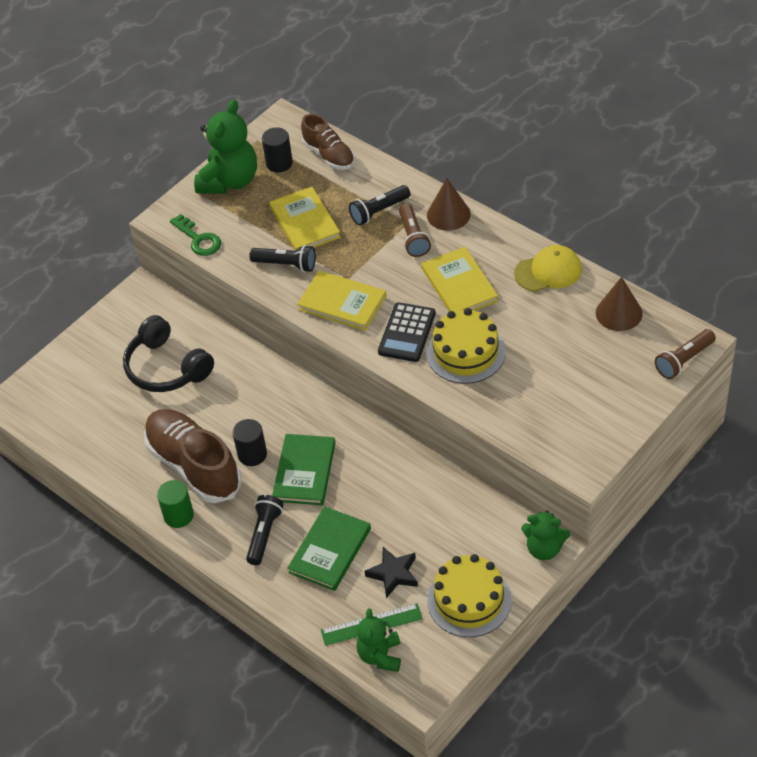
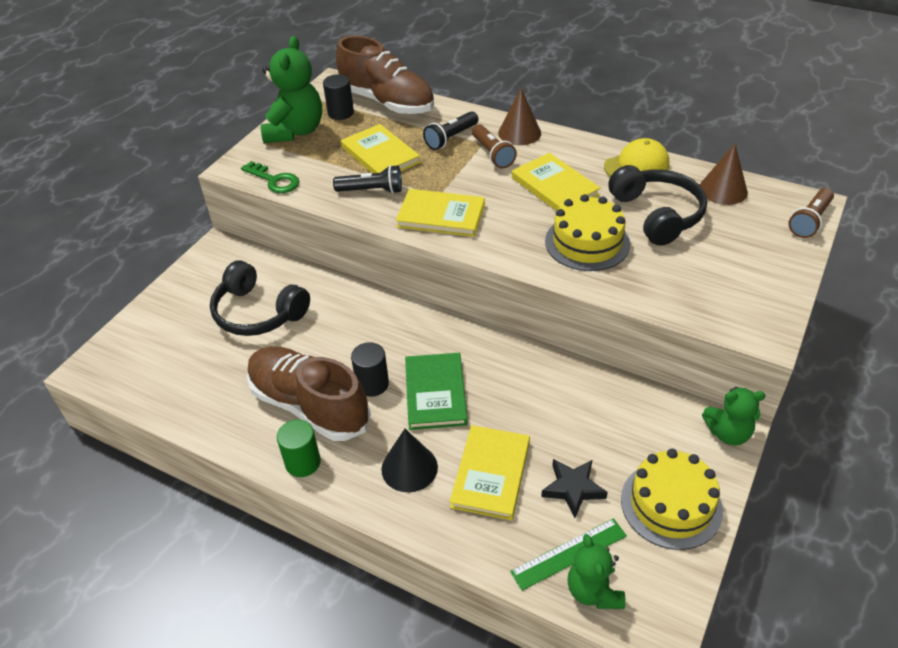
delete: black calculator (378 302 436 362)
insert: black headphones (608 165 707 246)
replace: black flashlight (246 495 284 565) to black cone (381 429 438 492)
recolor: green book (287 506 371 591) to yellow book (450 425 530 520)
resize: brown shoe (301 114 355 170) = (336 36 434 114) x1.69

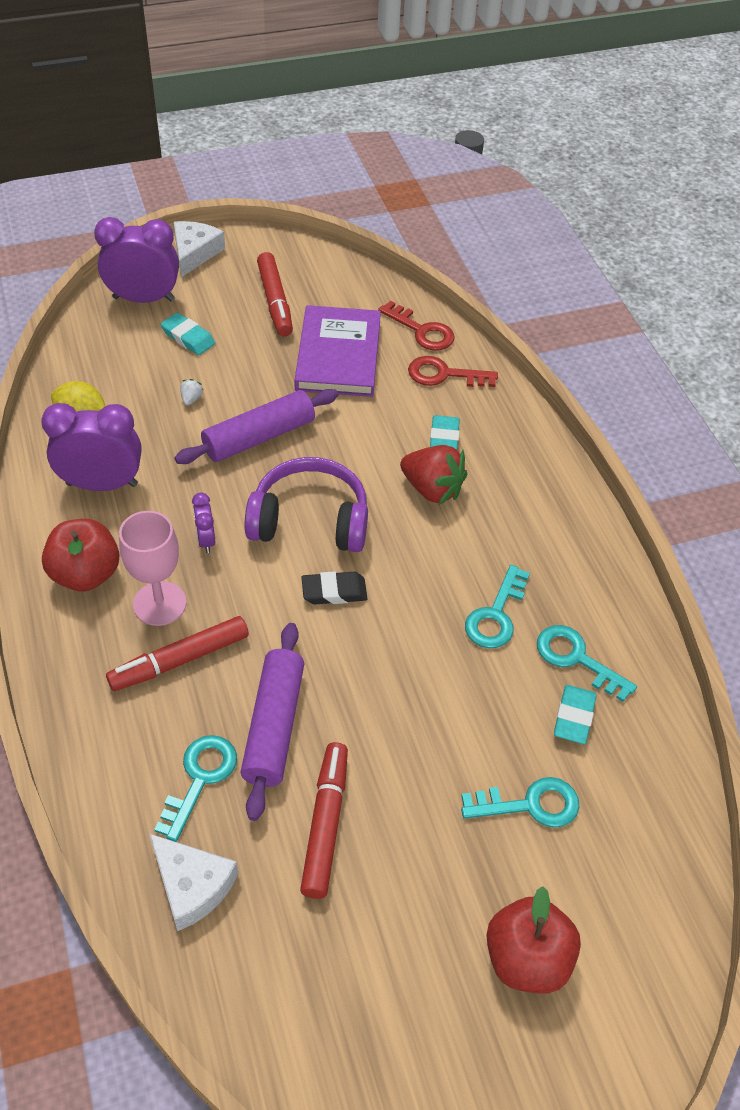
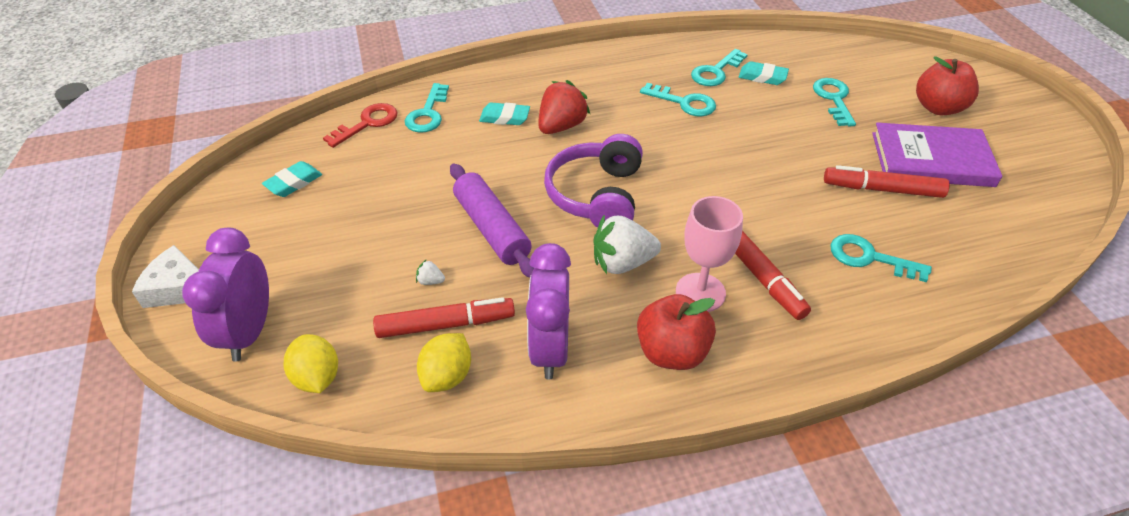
delete: white cheese (150 834 239 931); purple rolling pin (240 623 305 821); black eraser (301 571 367 604)
insert: yellow lemon (284 334 338 393)
move: turquoise eraser (160 313 215 355) to (262 161 322 197); red marker (257 252 293 337) to (373 297 515 338); purple book (294 305 381 397) to (872 123 1002 187)
replace: purple clock (192 493 215 553) to white strawberry (594 214 661 274)
recolor: red key (408 356 498 387) to turquoise key (405 83 449 133)

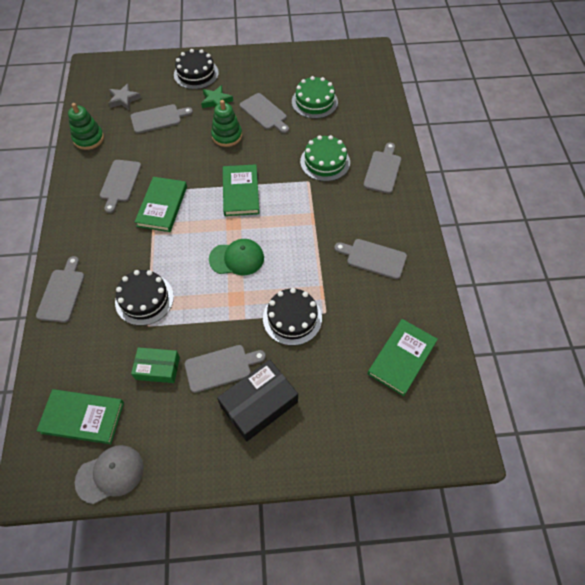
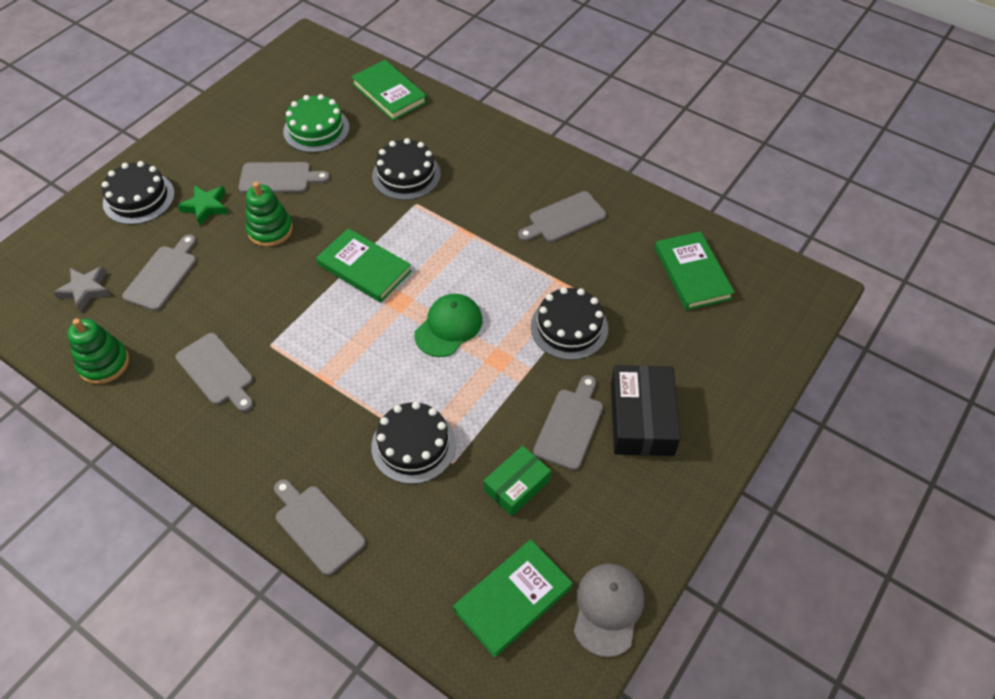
delete: grey cutting board (363 142 401 194)
move: green book (135 177 187 232) to (351 60 427 121)
recolor: green cake (300 135 350 181) to black cake (372 138 441 200)

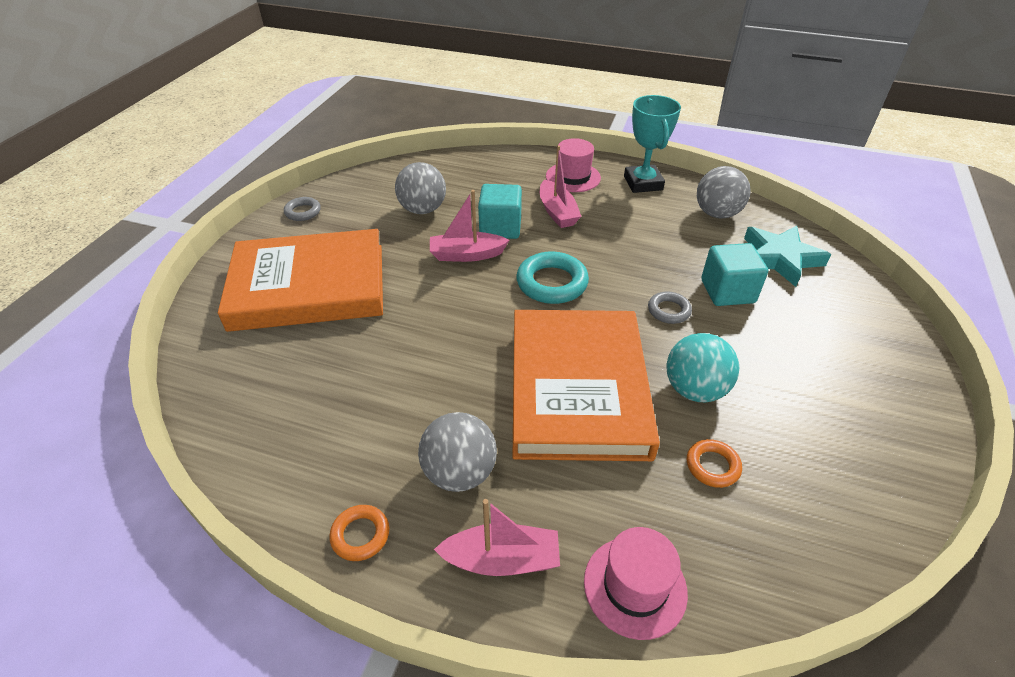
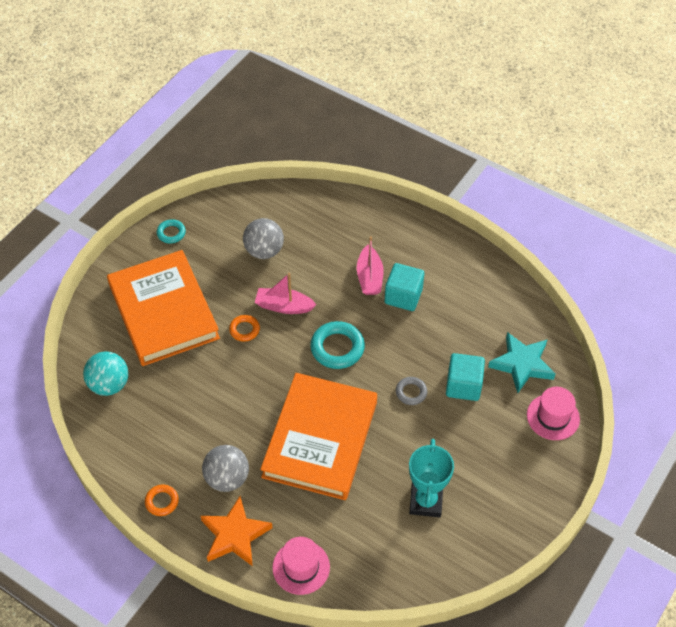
delete: grey ball (697 166 751 219)
move: turquoise cube (478 184 522 239) to (385 263 424 311); pink hat (546 138 601 192) to (527 387 580 440); turquoise trophy (624 95 681 193) to (409 439 454 517); turquoise ball (666 333 739 402) to (83 351 129 396); orange ring (687 439 742 488) to (229 315 260 342)
replace: pink boat (434 499 560 576) to orange star (201 496 273 566)
recolor: grey ring (284 197 321 221) to turquoise ring (157 219 186 244)
rotate: orange book (218 229 383 332) = (107 250 220 366) 60 degrees clockwise

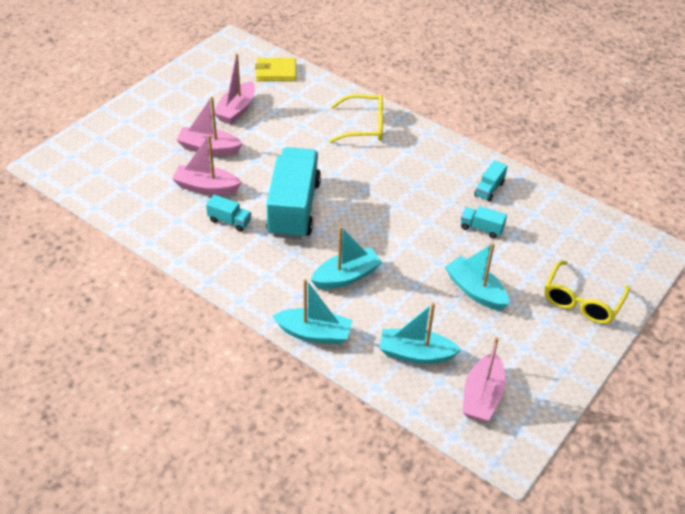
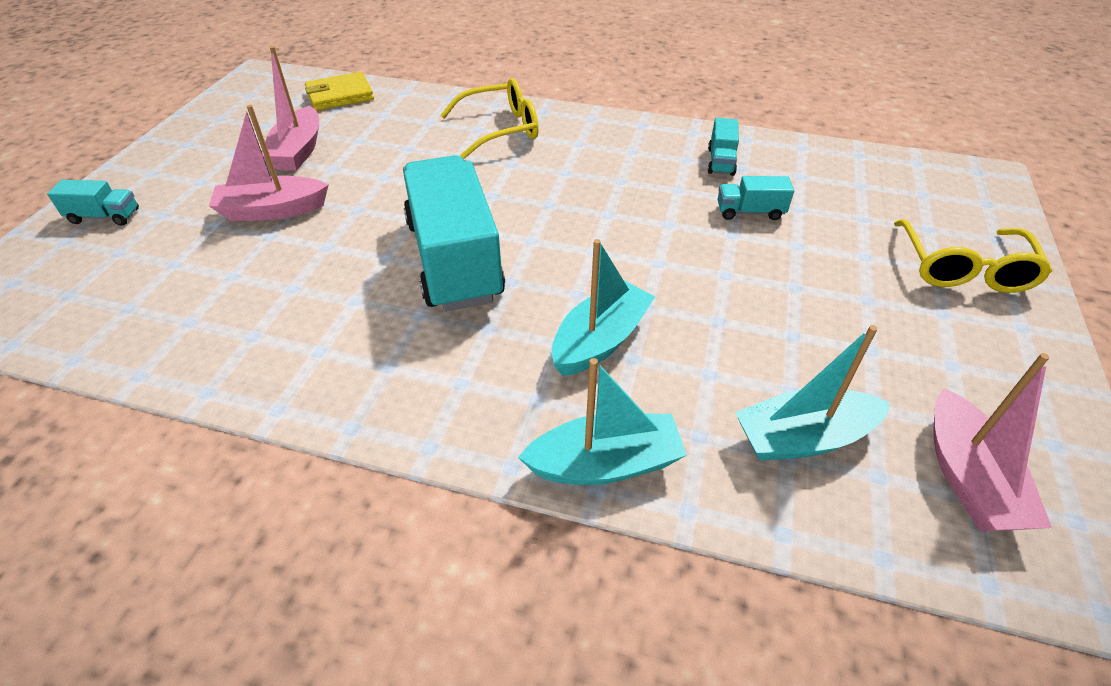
delete: pink boat (172 135 242 195); turquoise boat (445 243 509 311)
move: turquoise truck (206 195 251 232) to (47 180 139 226)

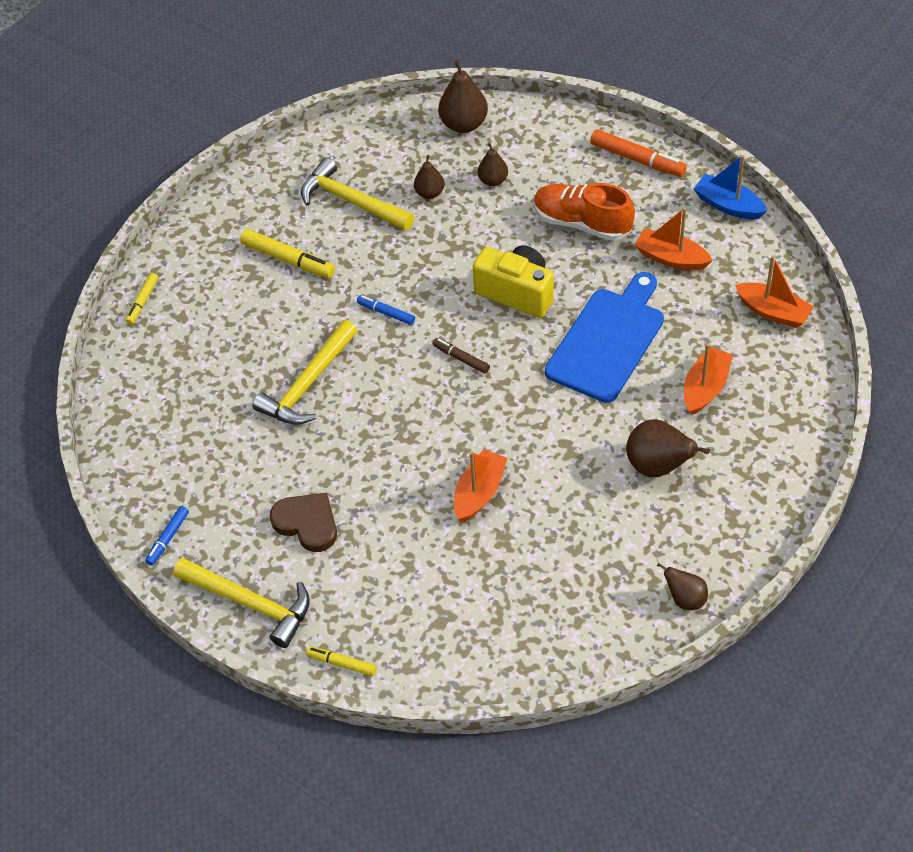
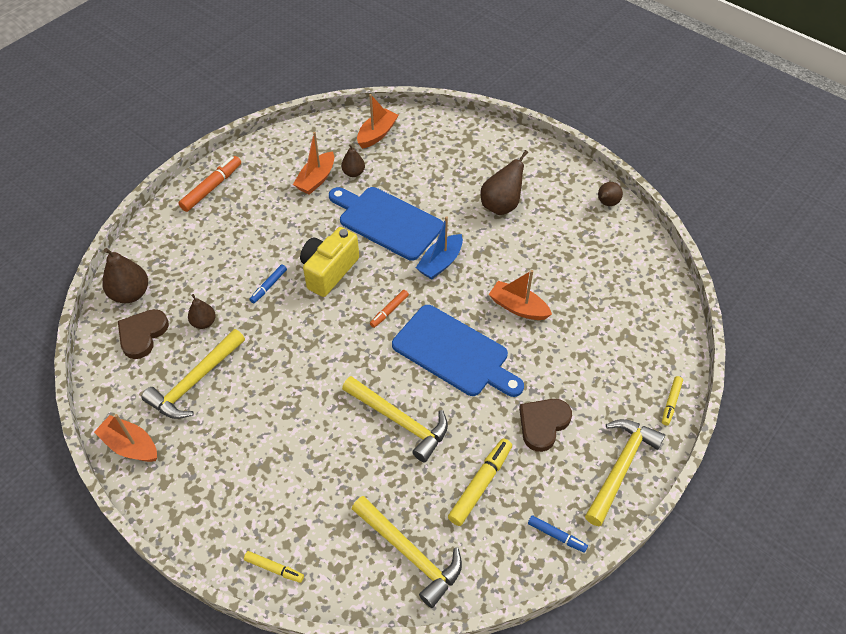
delete: orange shoe (534 183 635 241)
insert: brown heart (118 309 169 359); yellow hammer (352 496 462 608); blue cutting board (392 305 524 397)
move: yellow marker (240 229 335 278) to (448 438 512 526); blue marker (357 295 415 325) to (250 264 287 303); brown pear (478 143 508 186) to (341 144 365 177); orange boat (684 344 733 415) to (94 414 157 462); blue boat (693 155 767 220) to (416 216 463 280)
recolor: brown marker (433 338 490 374) to orange marker (370 290 409 328)

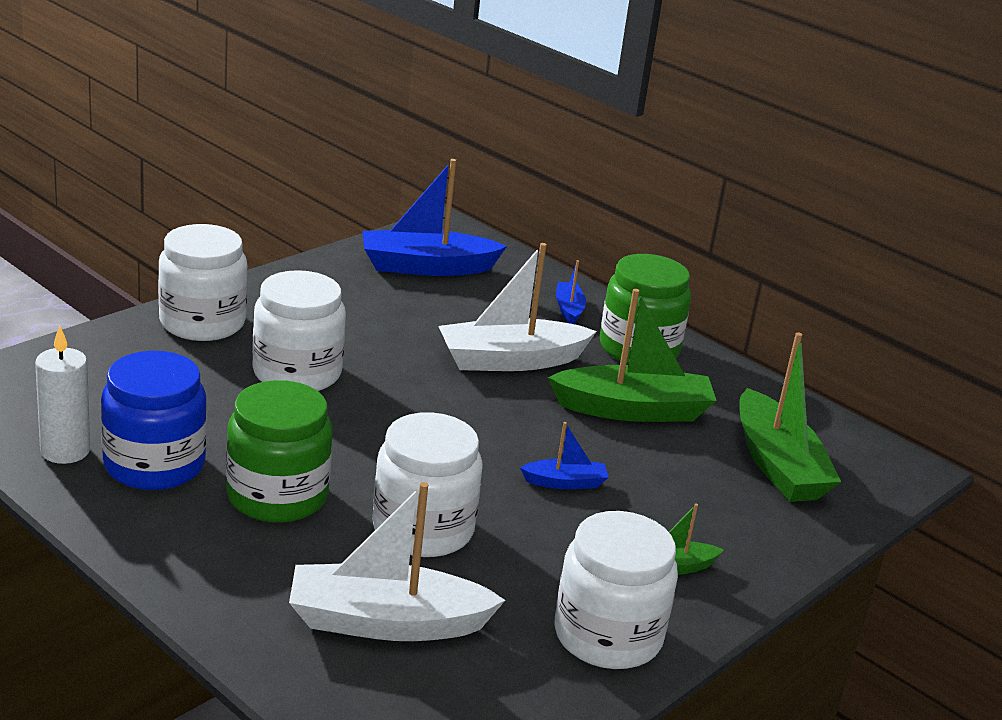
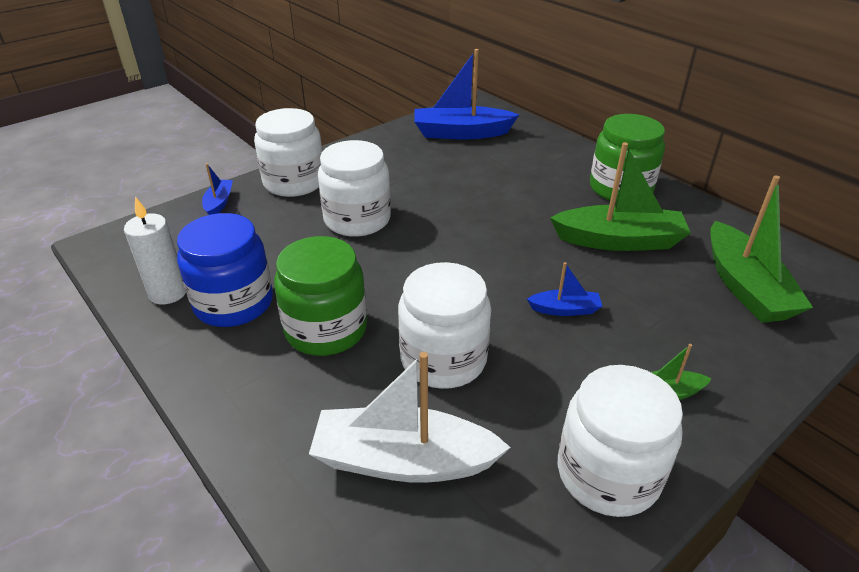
delete: white boat (438 243 597 371)
move: blue boat (556 260 586 324) to (202 163 233 215)

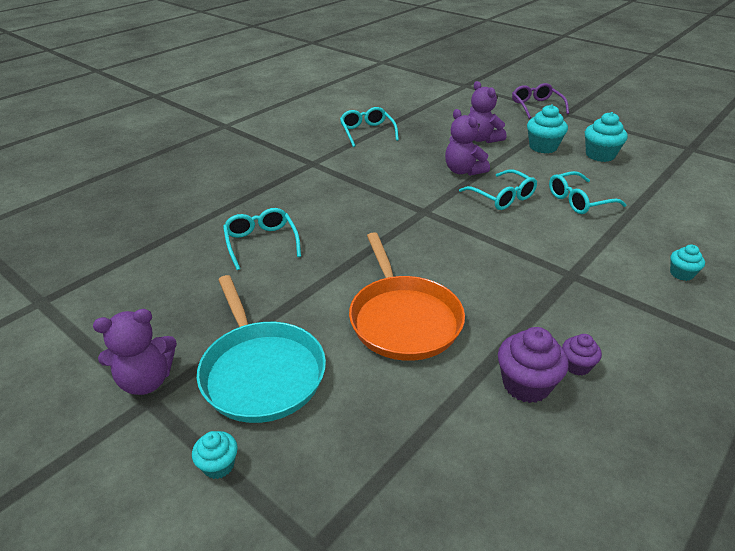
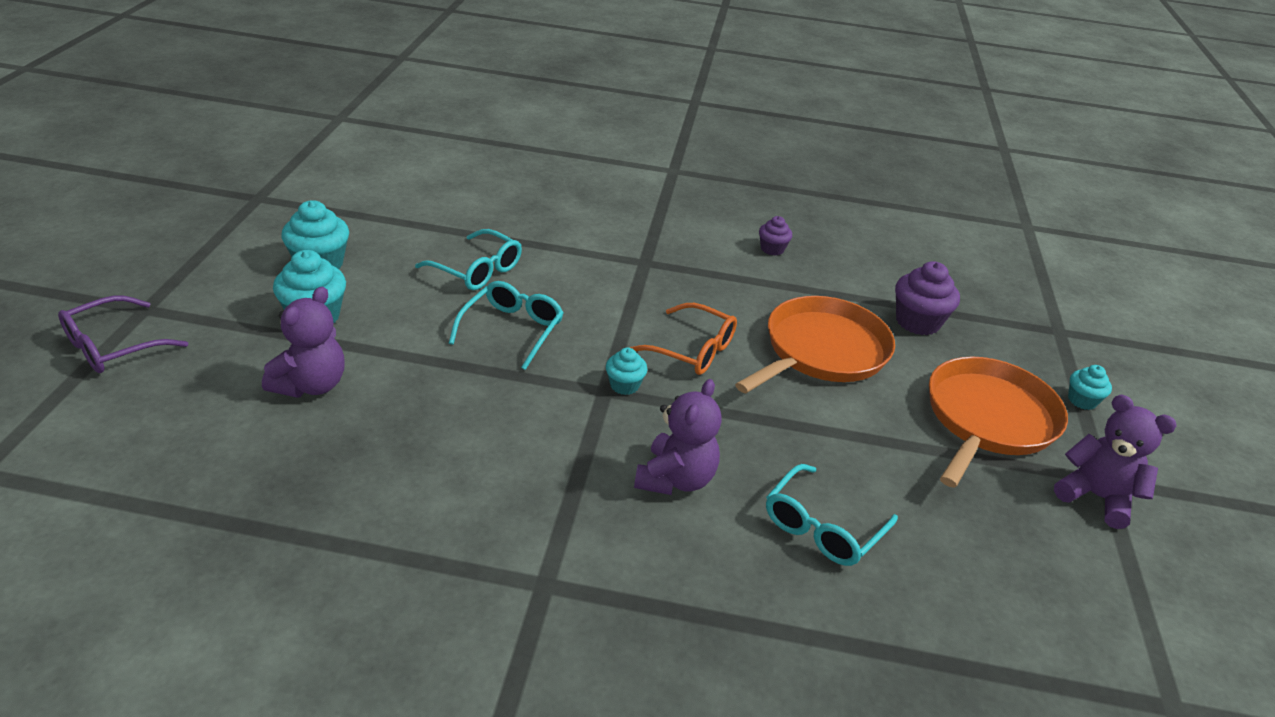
delete: turquoise glasses (340 107 399 147)
insert: orange glasses (629 303 737 375)
move: purple teddy bear (445 109 490 176) to (634 379 722 495); purple cupcake (498 327 569 403) to (895 261 960 335); turquoise cupcake (670 245 705 281) to (606 347 648 395)
recolor: turquoise pan (197 275 326 423) to orange pan (929 357 1068 488)

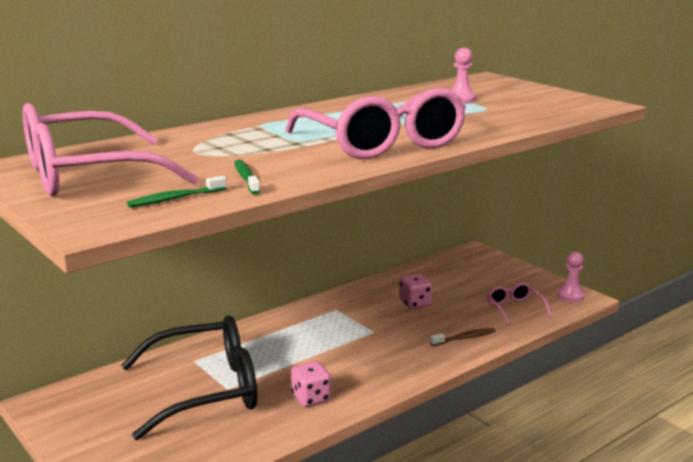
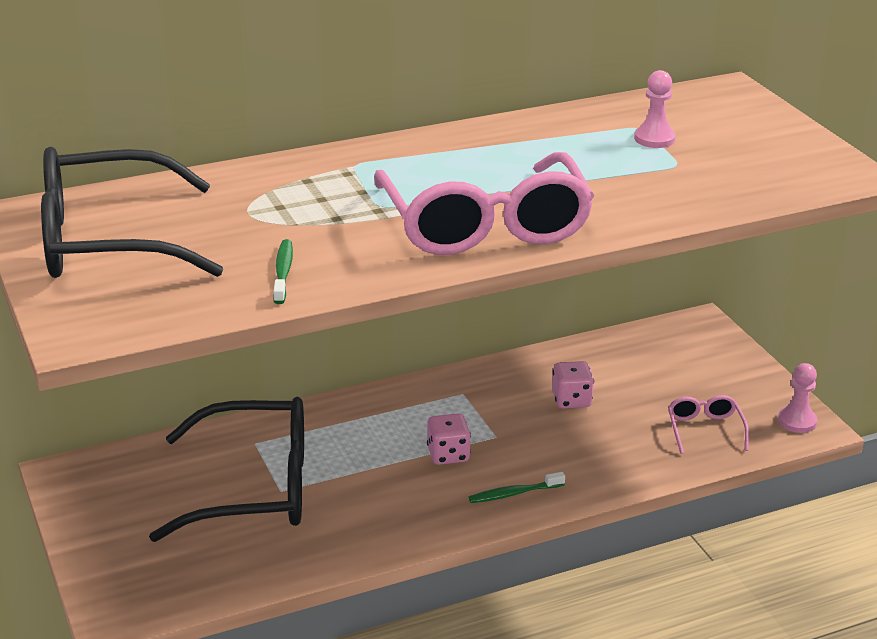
delete: brown toothbrush (430 328 496 346)
move: green toothbrush (127 176 227 208) to (469 472 565 503); pink dice (291 361 331 407) to (427 413 471 465)
recolor: pink glasses (23 103 198 196) to black glasses (41 147 223 278)

